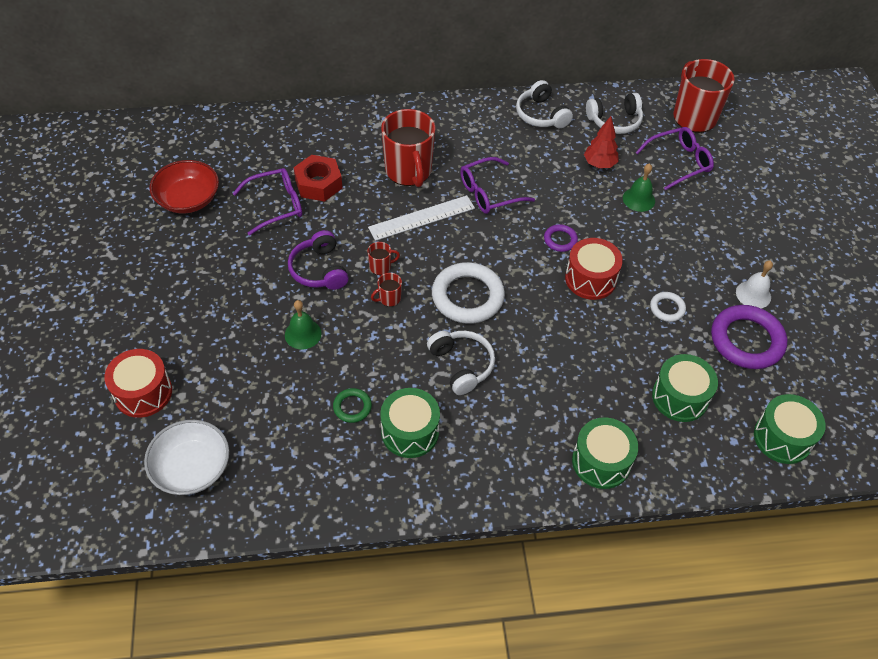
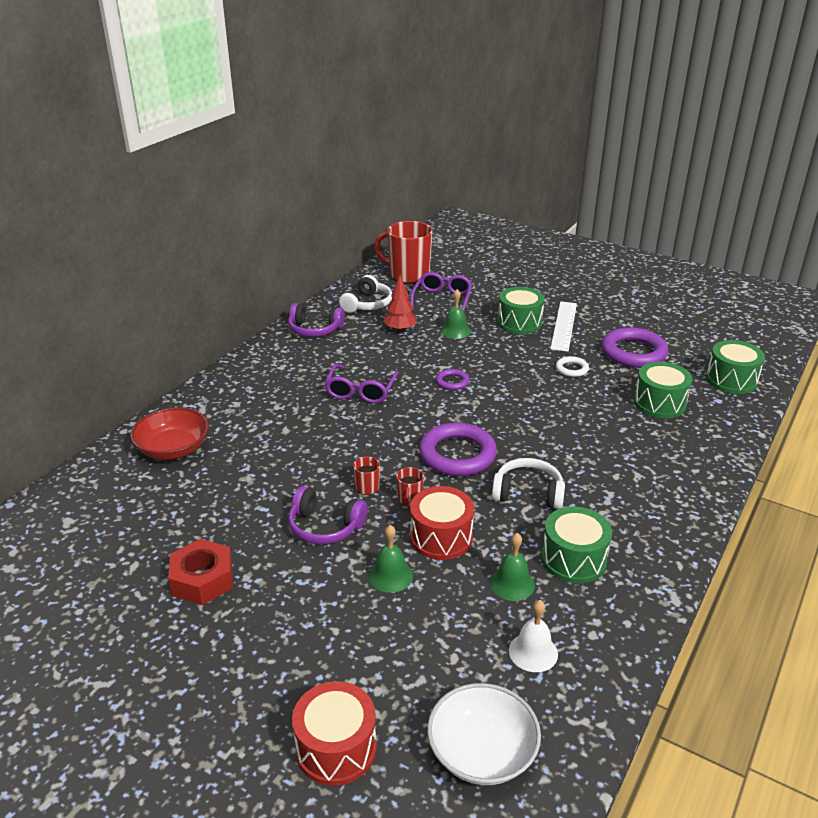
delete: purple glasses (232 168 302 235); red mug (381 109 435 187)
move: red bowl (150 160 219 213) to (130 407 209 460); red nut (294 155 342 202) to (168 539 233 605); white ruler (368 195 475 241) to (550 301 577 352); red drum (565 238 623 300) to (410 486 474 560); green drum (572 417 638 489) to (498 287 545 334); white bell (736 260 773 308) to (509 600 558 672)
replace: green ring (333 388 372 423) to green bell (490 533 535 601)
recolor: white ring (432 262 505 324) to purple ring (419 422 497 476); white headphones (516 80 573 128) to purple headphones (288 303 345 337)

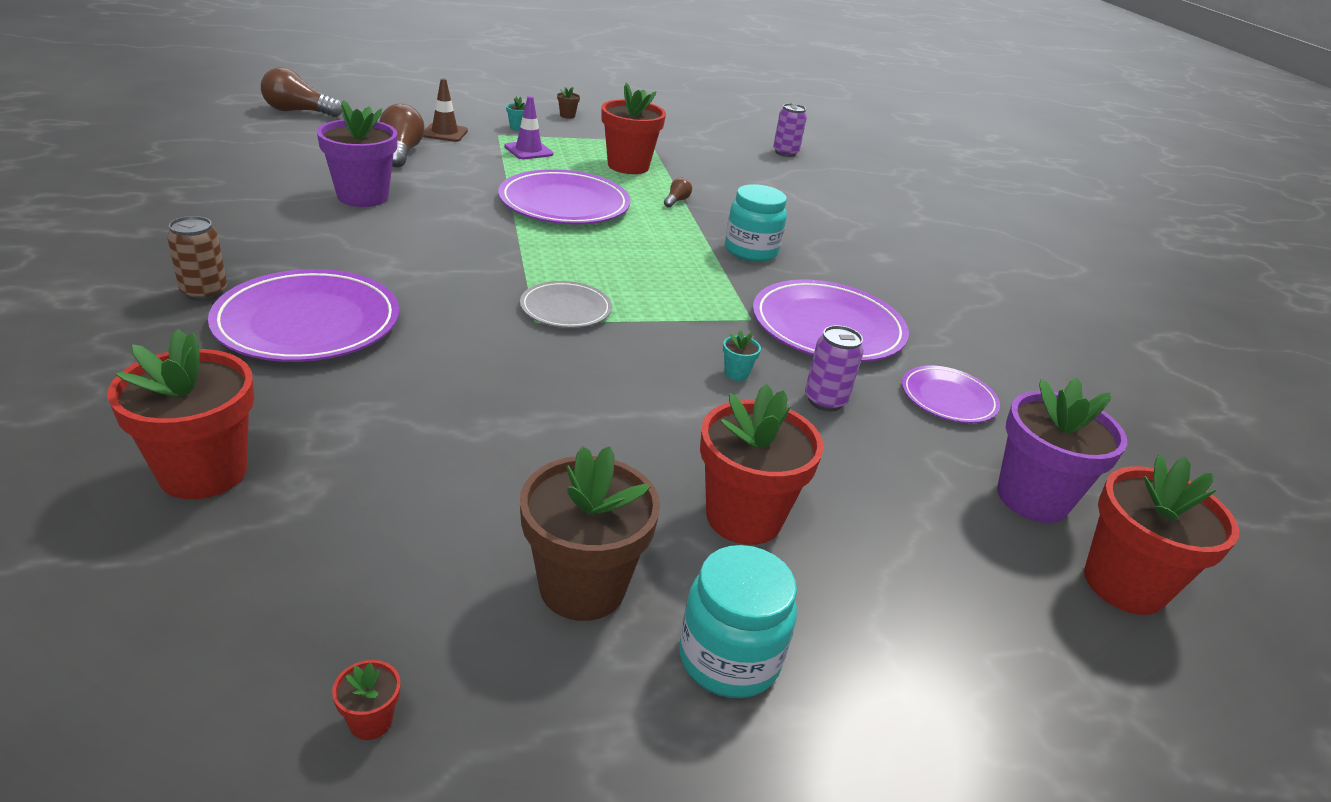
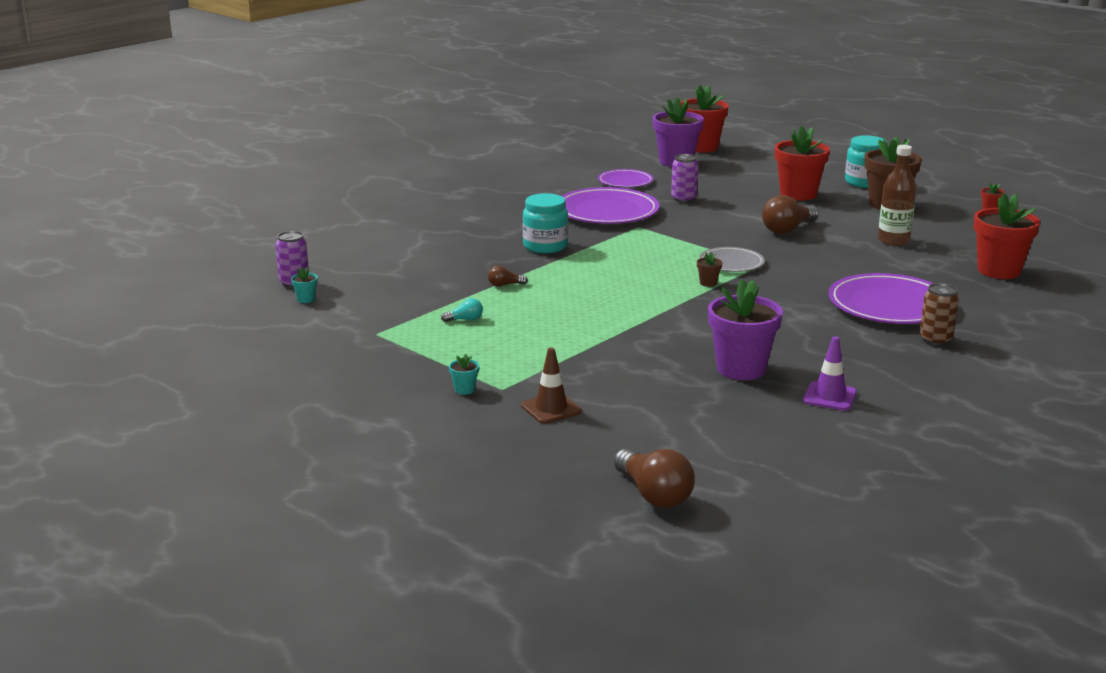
delete: purple plate (498 169 631 224)
insert: brown bottle (878 145 917 246)
move: brown light bulb (379 104 425 168) to (762 195 819 234); purple traffic cone (504 96 553 159) to (803 336 857 411); brown flower pot (557 87 580 119) to (697 252 722 287); turquoise flower pot (723 330 761 381) to (291 267 318 303)
replace: red flower pot (601 83 666 174) to turquoise light bulb (441 298 483 322)

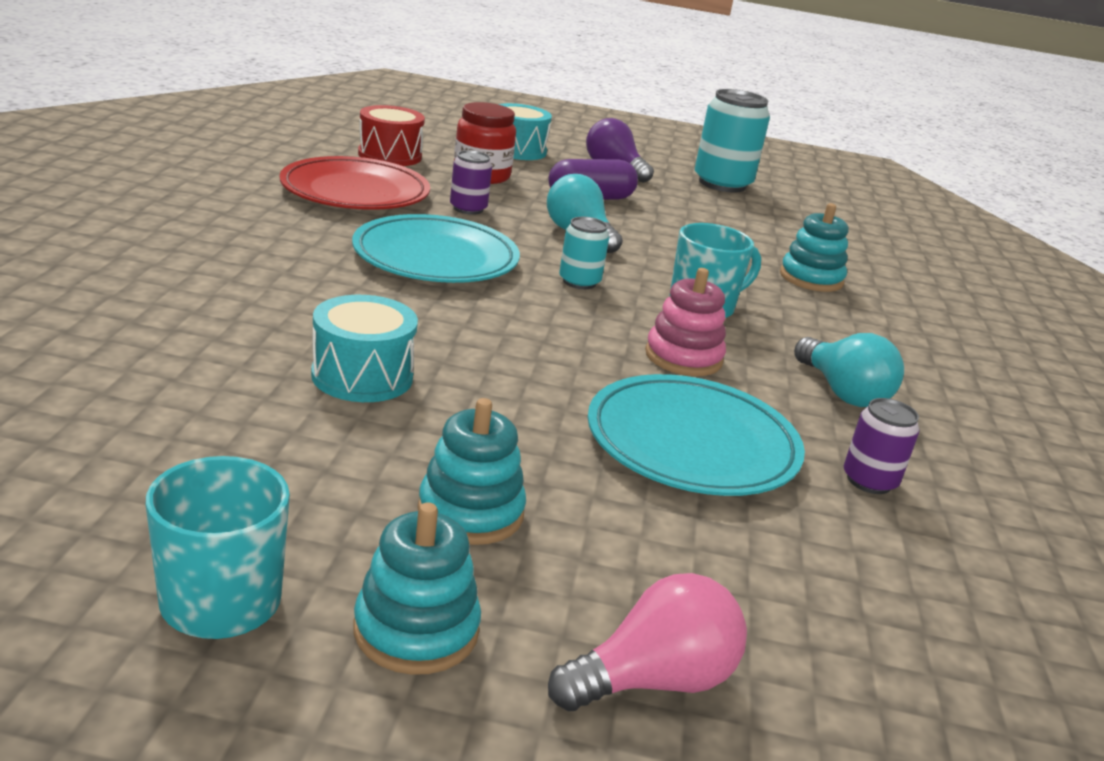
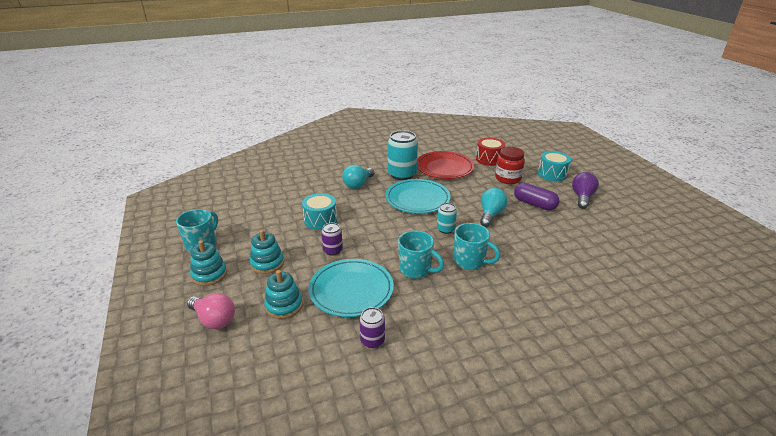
move: purple can (450 150 492 215) to (321 223 343 256); turquoise can (695 89 770 192) to (388 130 418 180); turquoise stacking toy (780 203 849 292) to (264 270 303 319); turquoise light bulb (794 333 904 407) to (342 165 374 189)
replace: pink stacking toy (645 268 726 376) to turquoise mug (398 231 444 279)

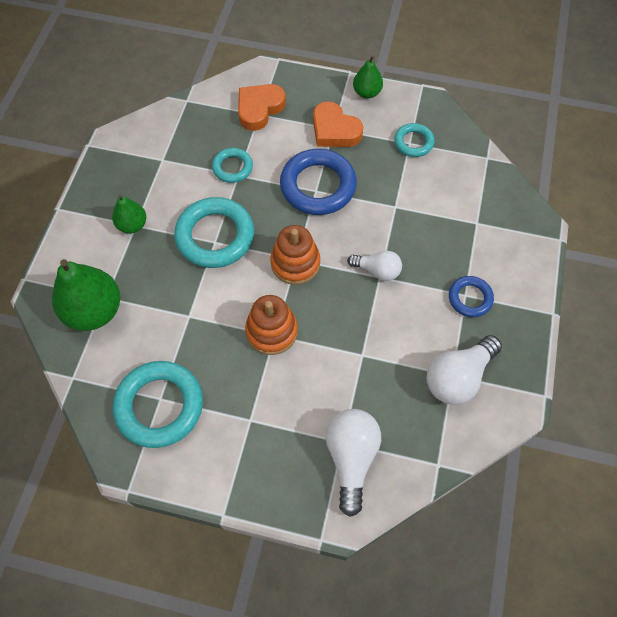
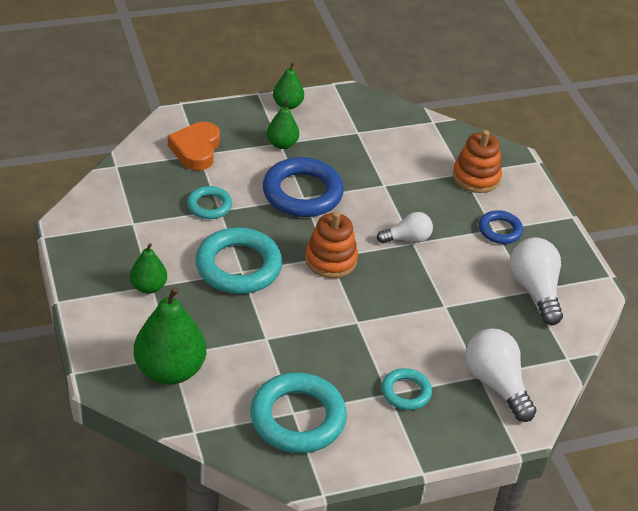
move: orange stacking toy (245 295 298 355) to (453 130 502 193); turquoise ring (394 123 434 157) to (381 368 432 410)
replace: orange heart (313 101 363 147) to green pear (267 100 299 149)
rotate: white light bulb (426 335 502 405) = (509 237 563 325) 150 degrees clockwise

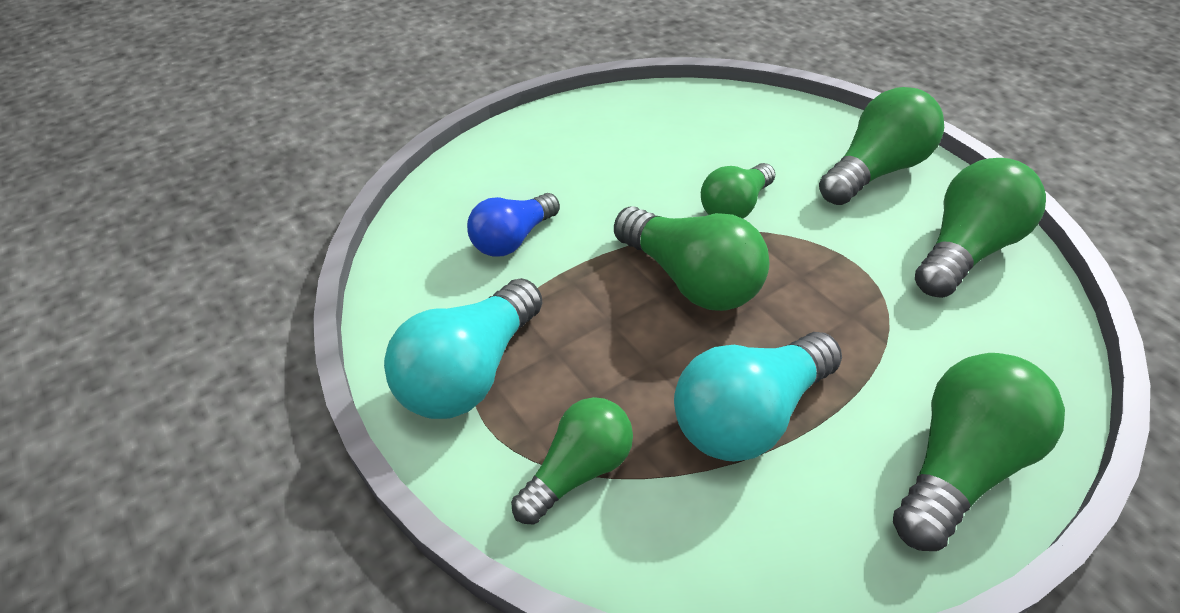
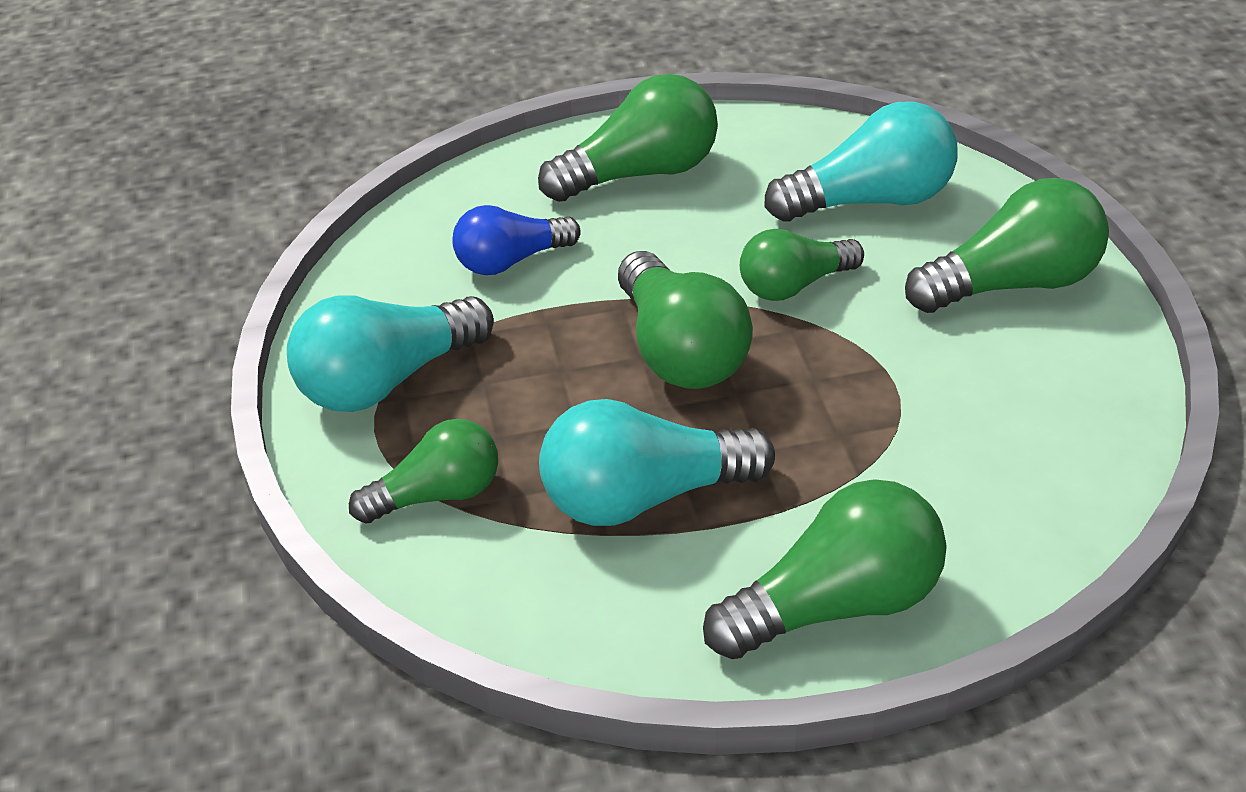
insert: turquoise light bulb (764 101 957 222)
move: green light bulb (915 158 1046 298) to (538 74 718 202)

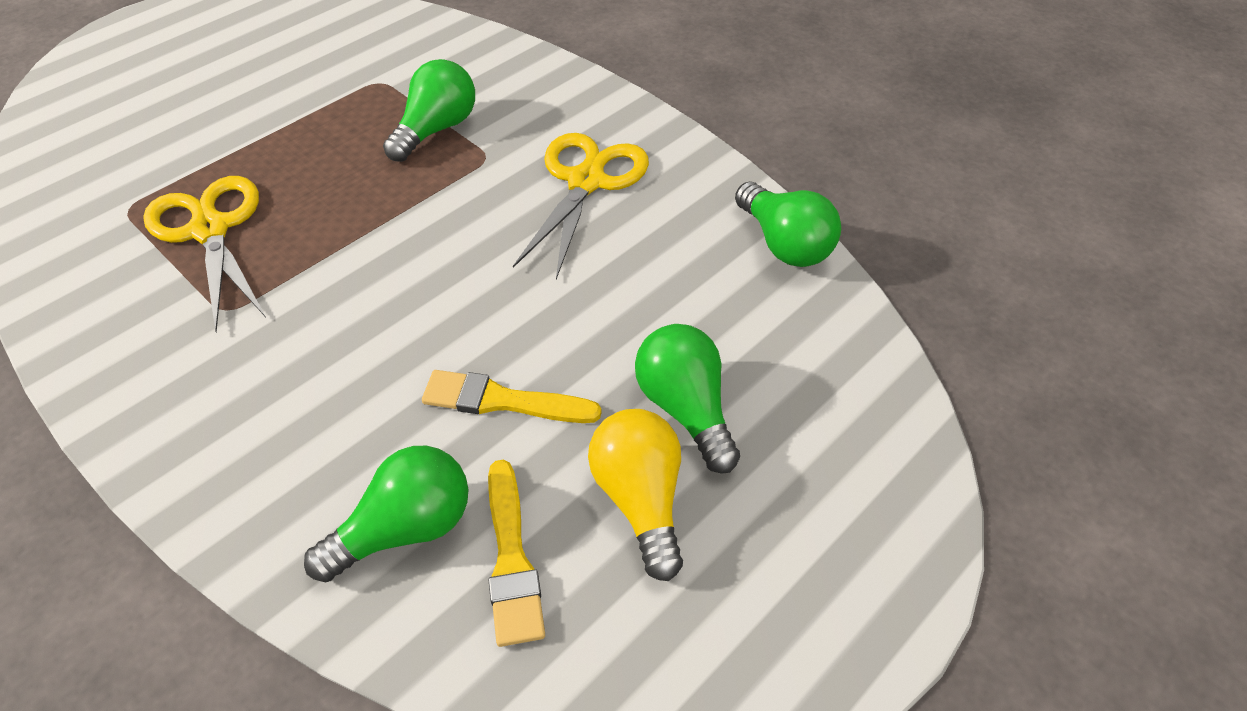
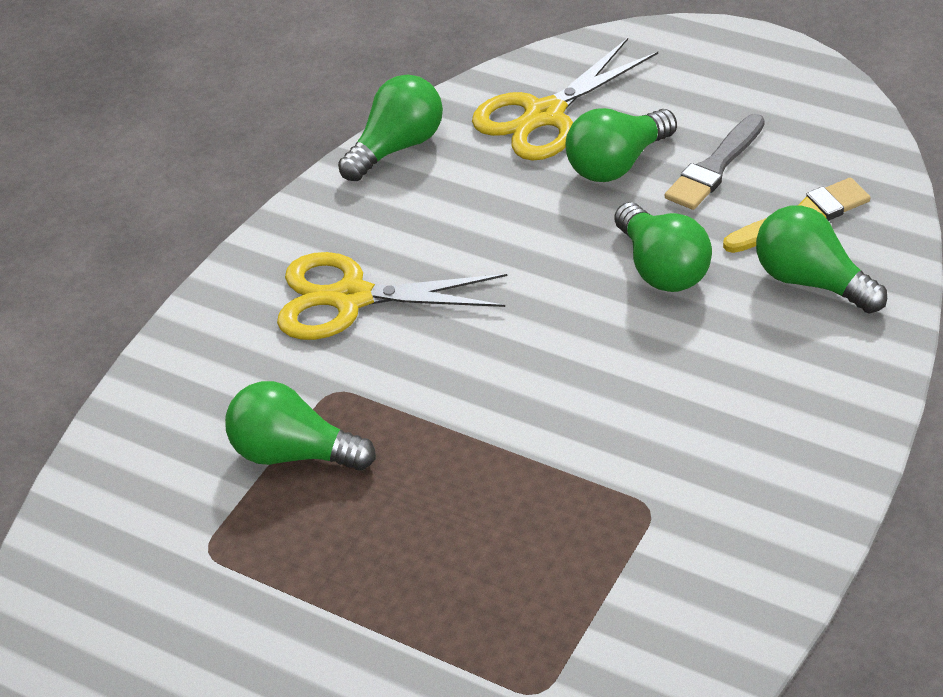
move: yellow scissors (143 176 266 333) to (472 38 658 161)
replace: yellow brush (422 370 601 423) to green light bulb (614 202 712 292); yellow light bulb (588 409 683 581) to grey brush (665 114 765 210)

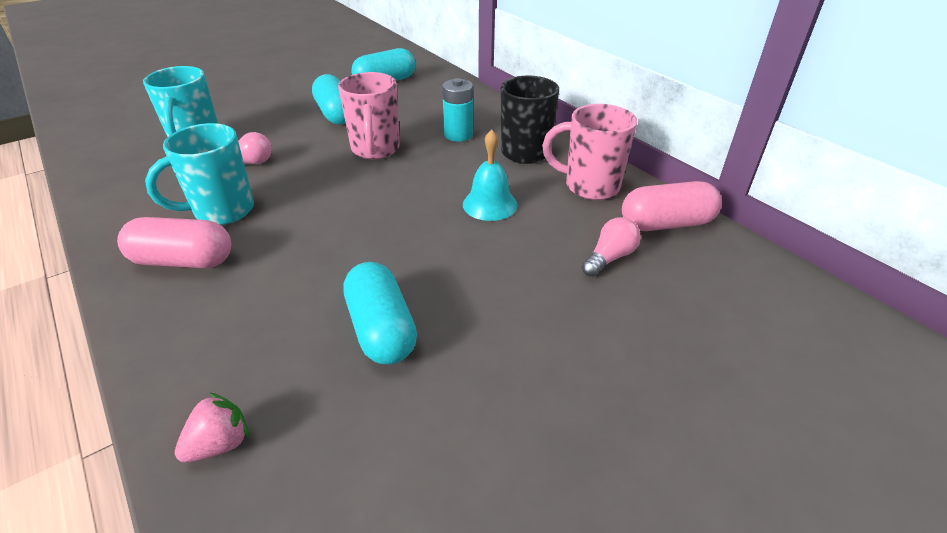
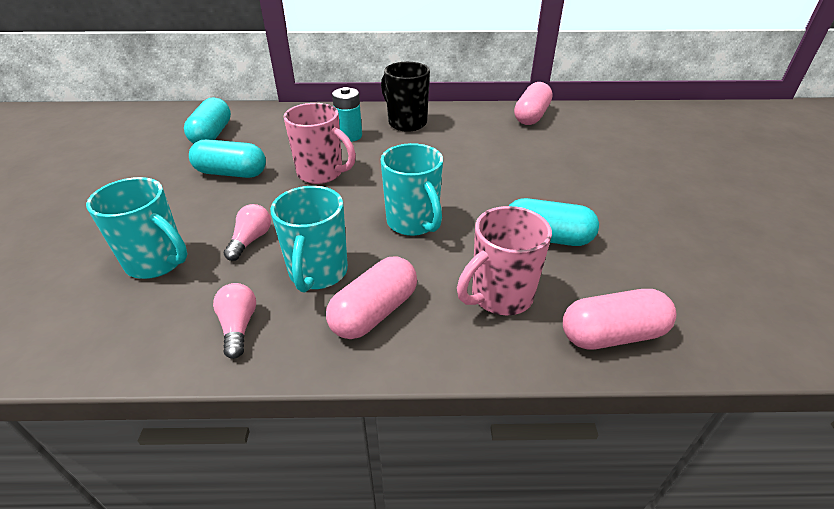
delete: turquoise bell (463 130 517 221)
insert: turquoise mug (381 143 443 236)
move: pink mug (542 104 637 200) to (457 206 552 316); pink light bulb (582 217 640 277) to (213 283 256 359)
replace: pink strawberry (175 393 249 462) to pink capsule (563 289 676 350)

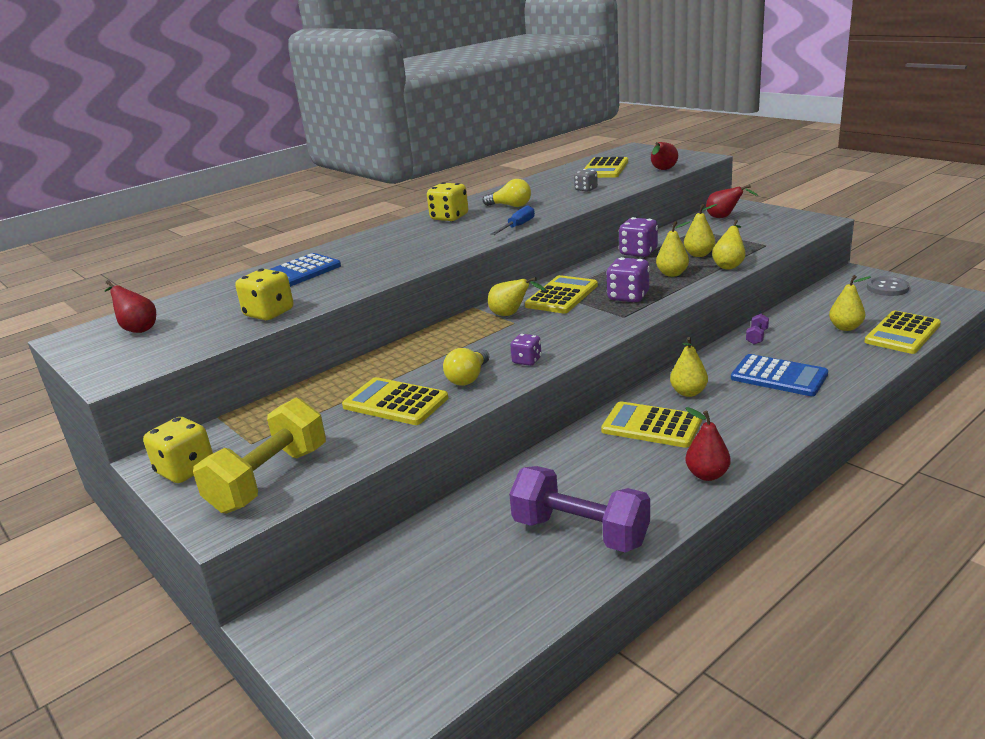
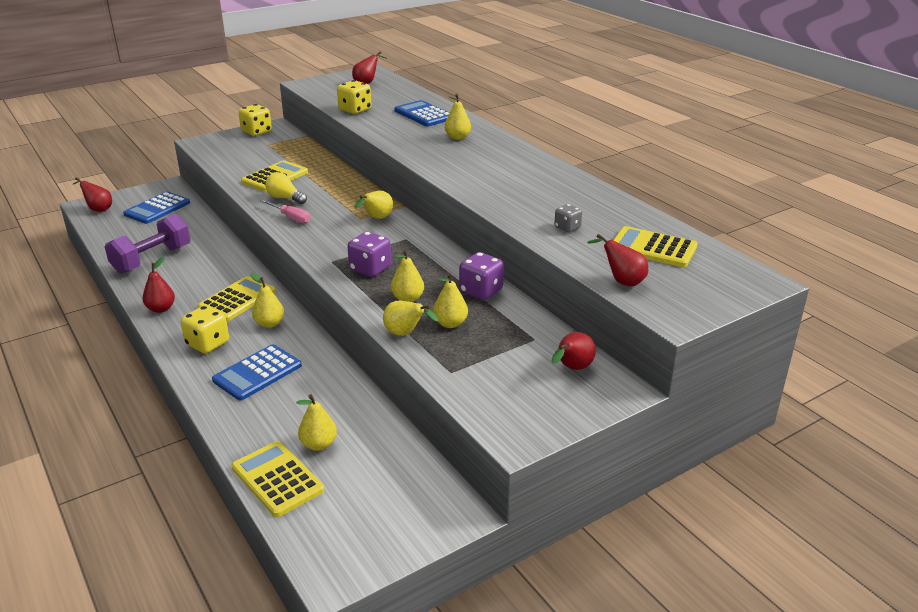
delete: yellow dumbbell (193 397 326 514); yellow light bulb (483 179 531 207); blue screwdriver (490 205 535 235); yellow calculator (525 275 598 313); purple dumbbell (746 314 769 345); grey button (867 277 910 296)
insert: red pear (73 177 112 212); blue calculator (123 192 190 224); yellow pear (445 94 471 140)
move: yellow dice (427 182 468 222) to (181 305 229 354)
replace: purple dice (510 334 542 366) to pink screwdriver (260 199 310 224)

